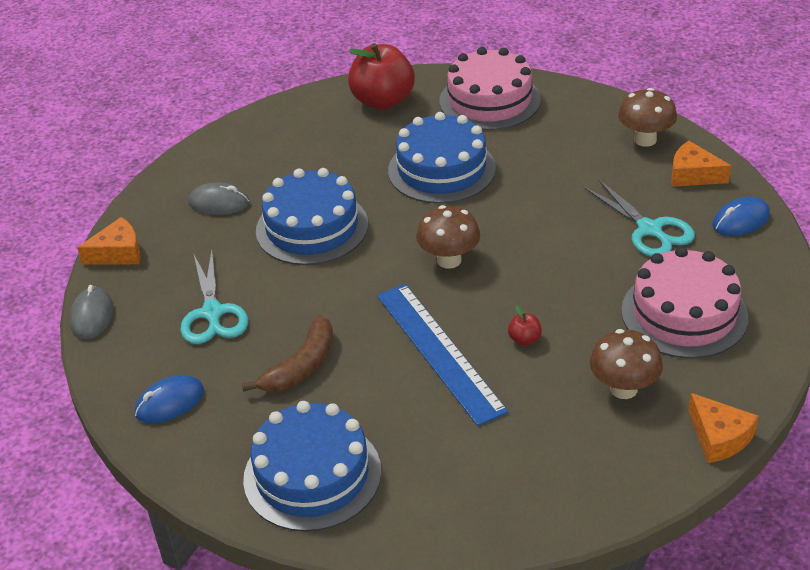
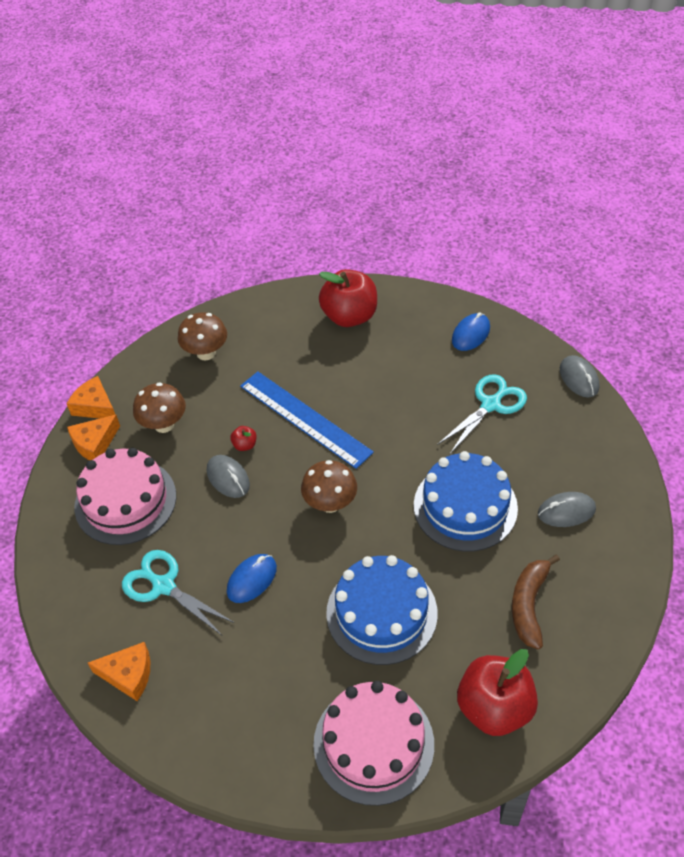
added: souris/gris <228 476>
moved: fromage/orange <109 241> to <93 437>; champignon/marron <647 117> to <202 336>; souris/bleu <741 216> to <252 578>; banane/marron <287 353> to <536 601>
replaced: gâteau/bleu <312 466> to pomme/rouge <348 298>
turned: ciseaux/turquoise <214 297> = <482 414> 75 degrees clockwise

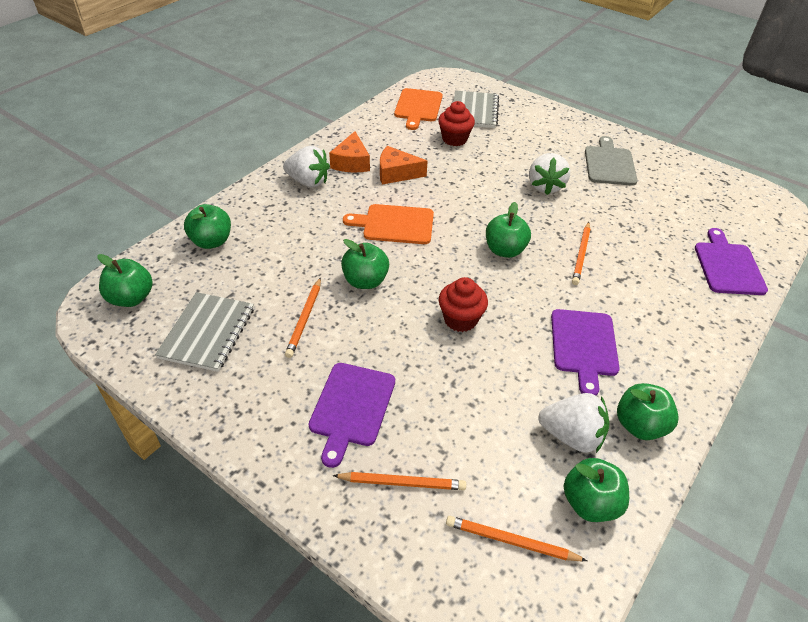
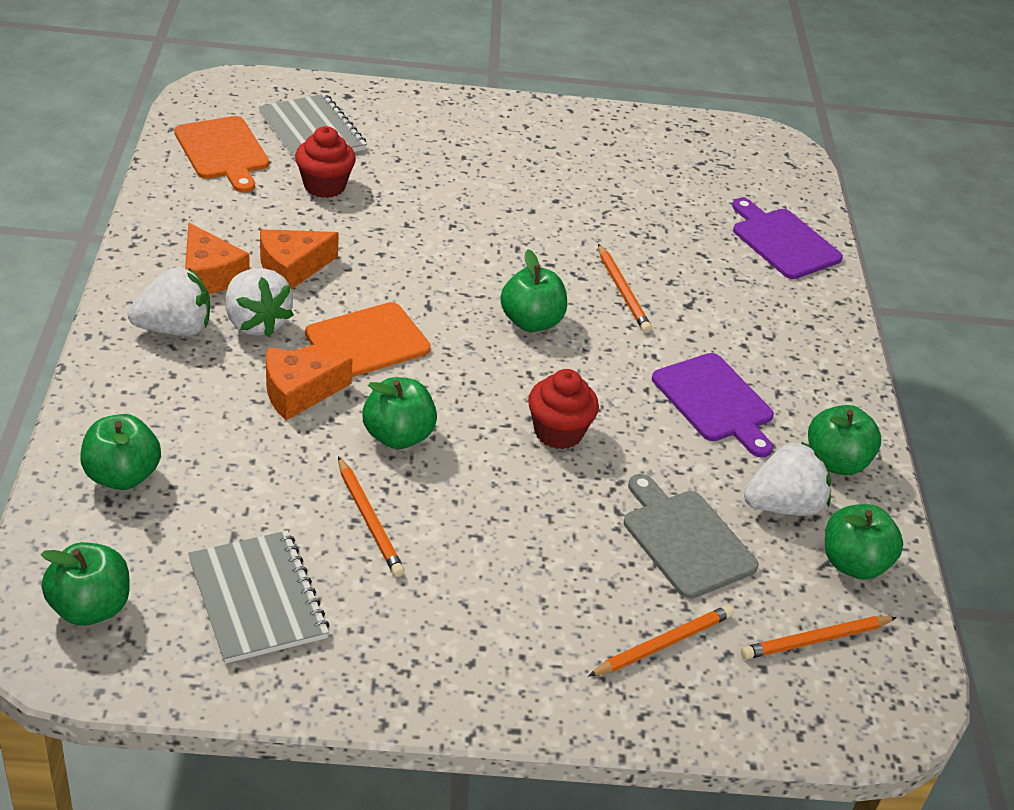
removed: planche à découper/violet <351 415>
added: fromage/orange <309 384>
moved: fraise/blanc <549 174> to <259 302>; planche à découper/gris <611 161> to <691 536>

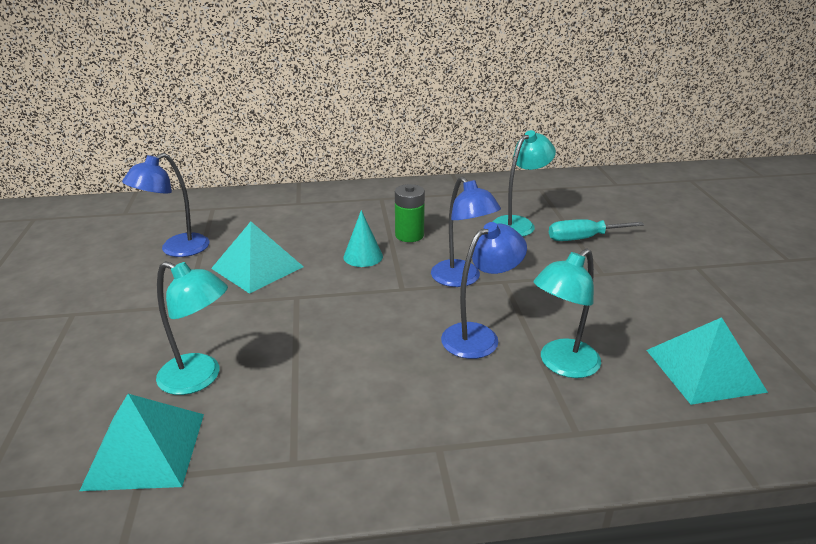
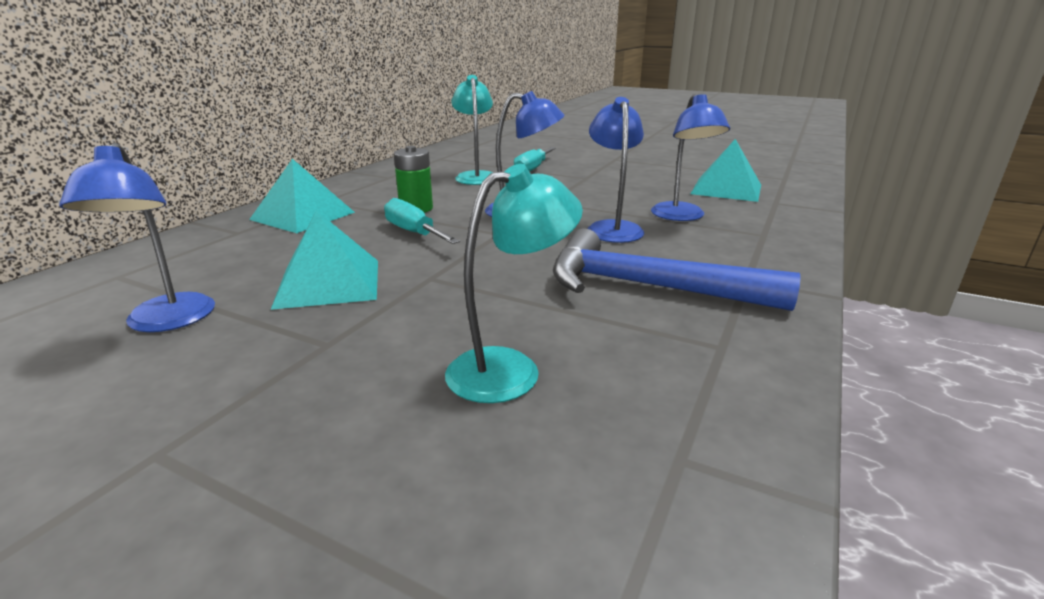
added: marteau/bleu <677 270>
moved: pyramide/turquoise <142 442> to <302 196>
replaced: cône/turquoise <363 238> to tournevis/turquoise <422 221>
recoloured: lampe/turquoise <567 313> to lampe/bleu <690 157>

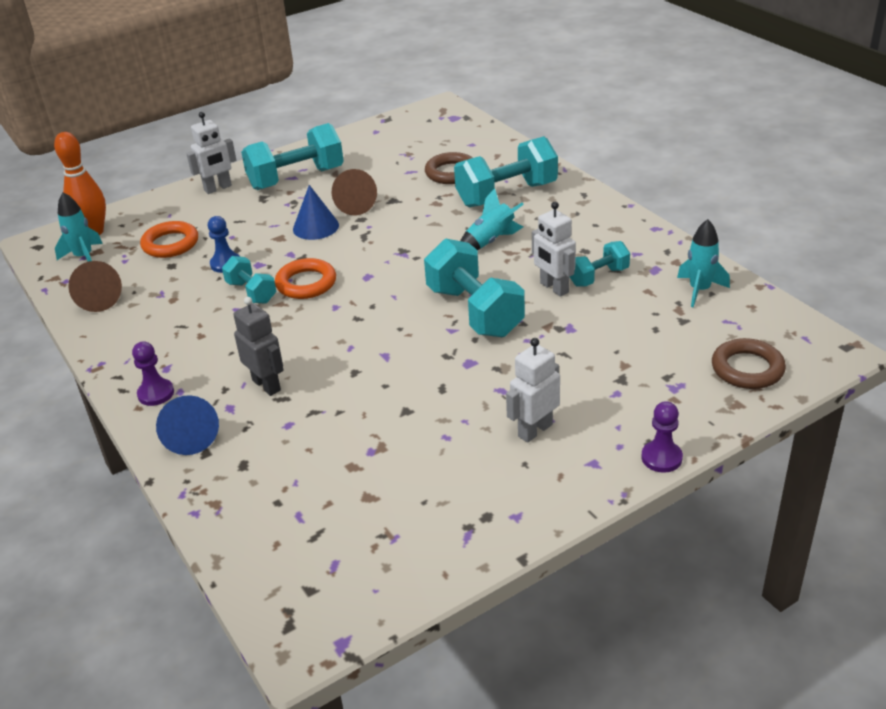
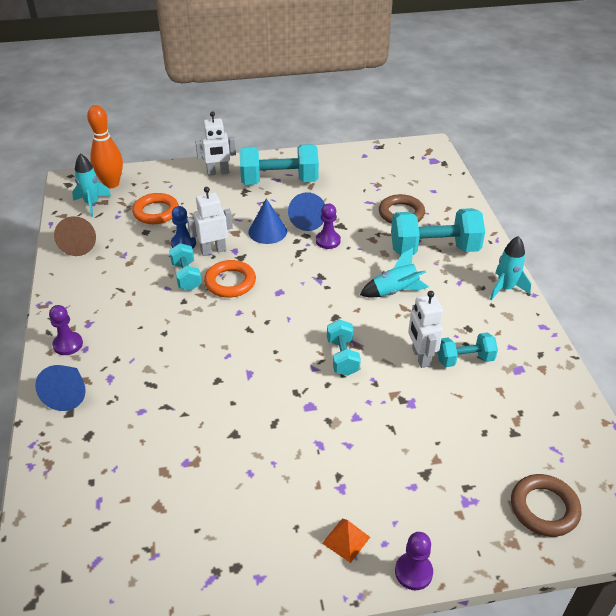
removed: robot/gris <259 346>
added: pion/violet <328 226>; pyramide/orange <346 541>
moved: robot/blanc <533 390> to <210 221>; fusée/turquoise <703 263> to <510 268>
recoloured: cône/marron <354 192> to cône/bleu <306 211>
resized: haltère/turquoise <474 288> = <344 347> x0.55

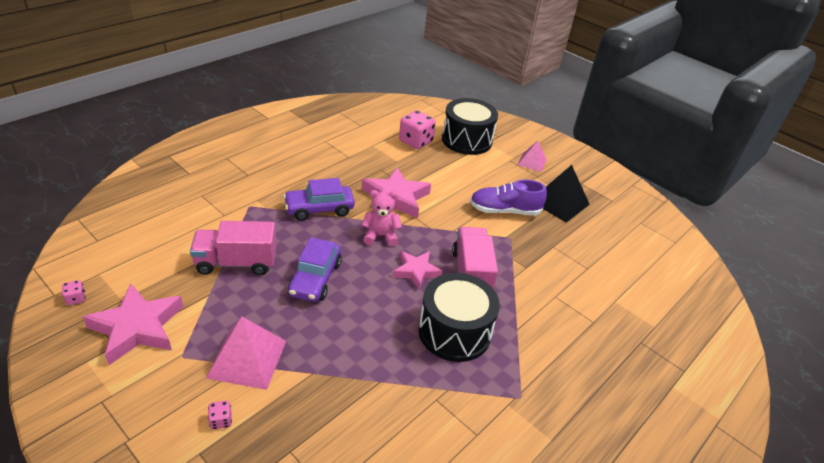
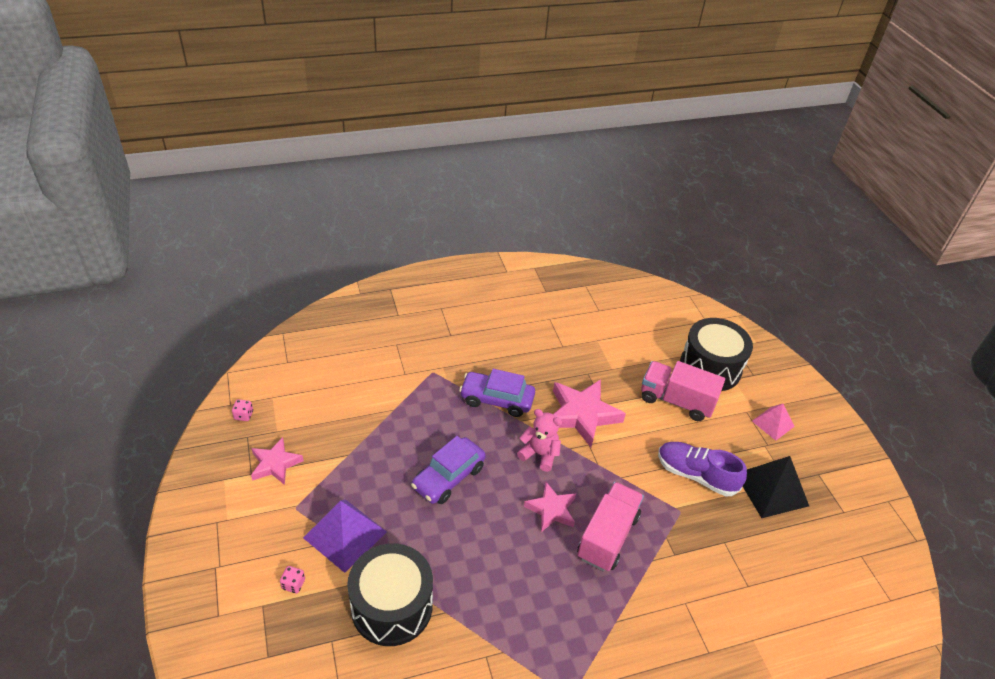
removed: dé/rose <417 129>
moved: tambour/noir <459 317> to <390 594>; camion/rose <233 248> to <683 391>
recoloured: pyramide/rose <246 353> to pyramide/violet <345 536>
resized: étoile/rose <133 324> = <277 461> x0.62

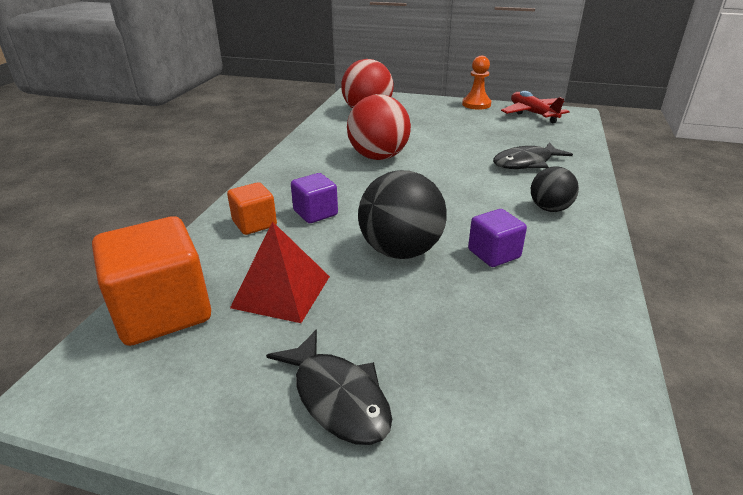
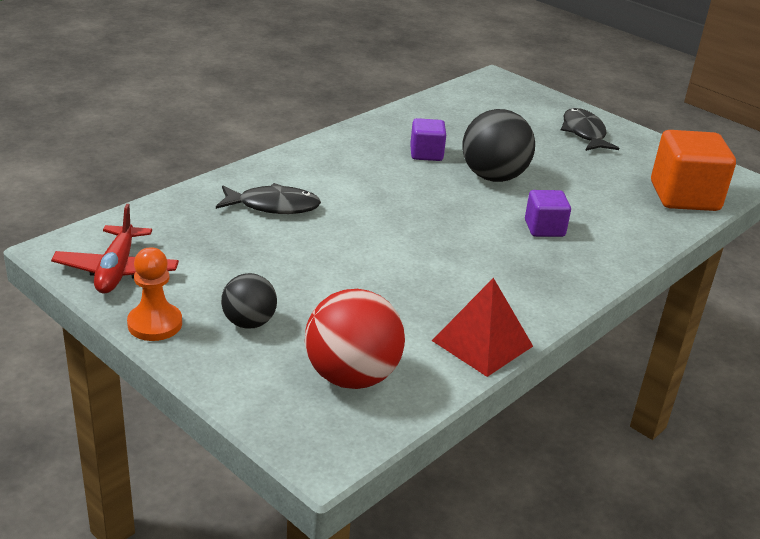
removed: cube/orange <252 208>; balle/rouge <379 127>
moved: balle/noir <555 189> to <249 301>; pyramide/rouge <280 272> to <482 327>

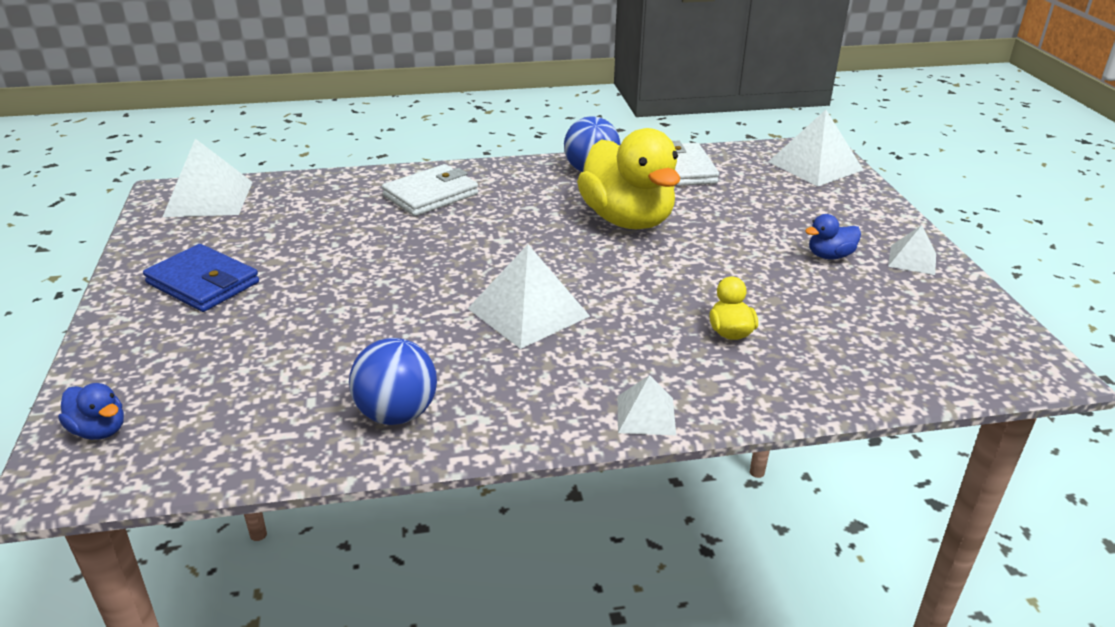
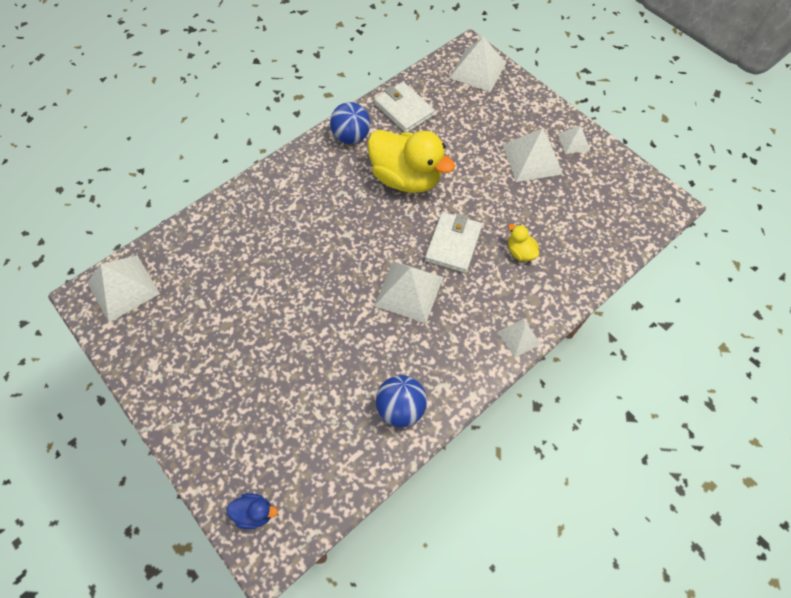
removed: portefeuille/bleu <201 278>
moved: portefeuille/blanc <430 190> to <453 242>
replaced: canard/bleu <833 236> to pyramide/blanc <532 155>

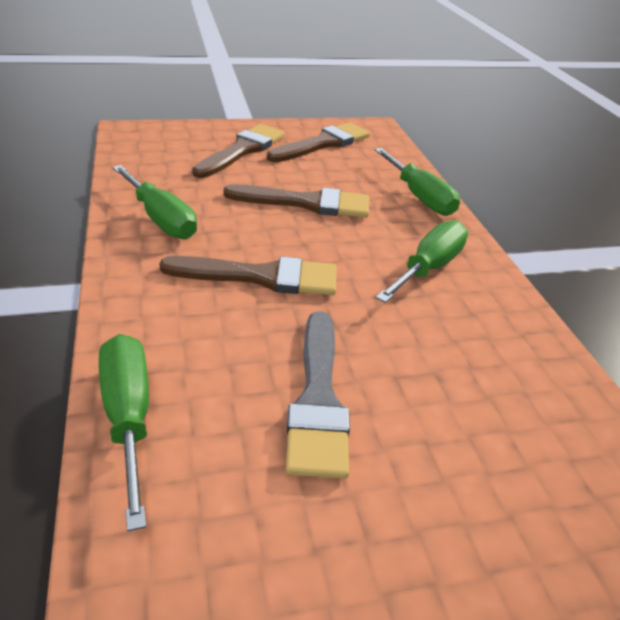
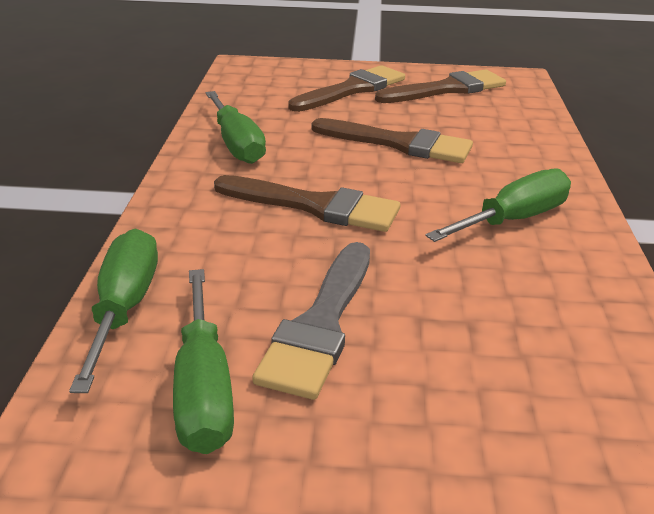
moved: tournevis/vert <417 182> to <203 361>

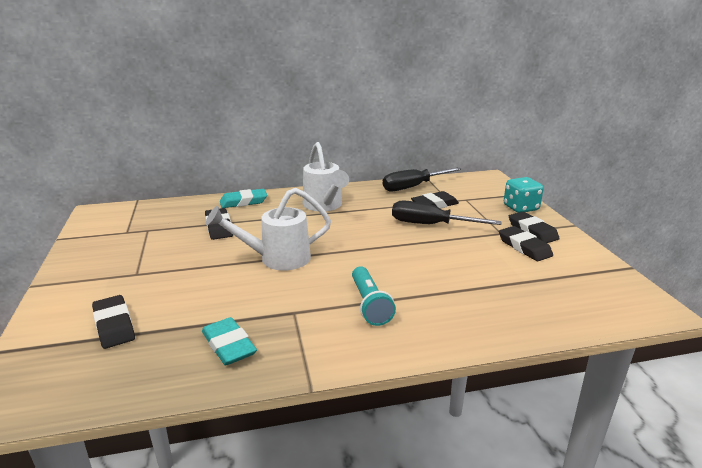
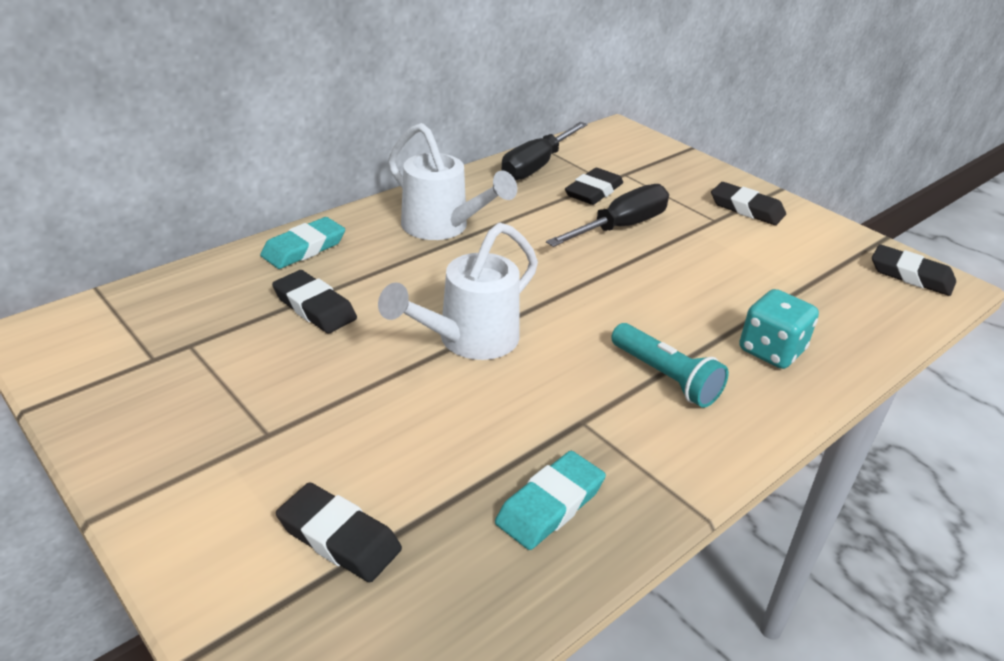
moved: dé/turquoise <524 195> to <779 329>; gomme/noir <526 243> to <914 270>
turned: gomme/turquoise <229 341> = <550 500> 75 degrees counterclockwise; tournevis/noir <447 213> = <607 215> 150 degrees clockwise

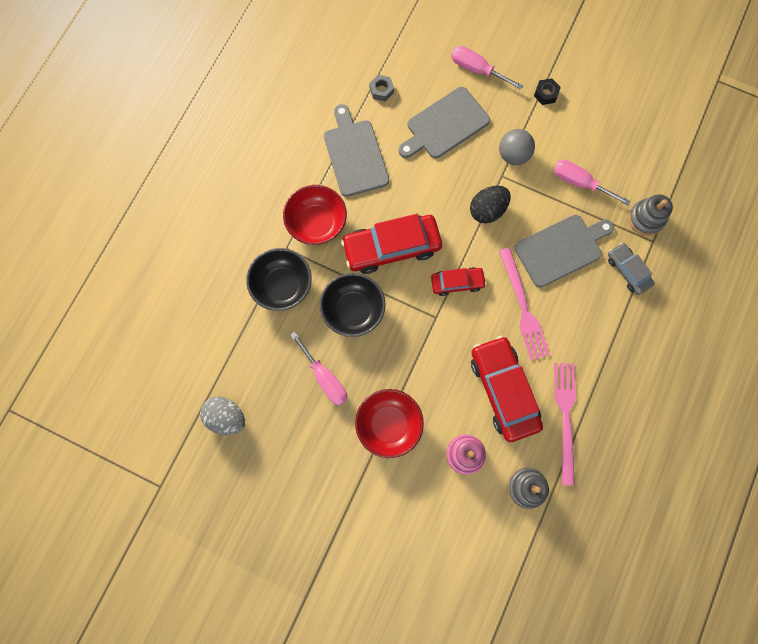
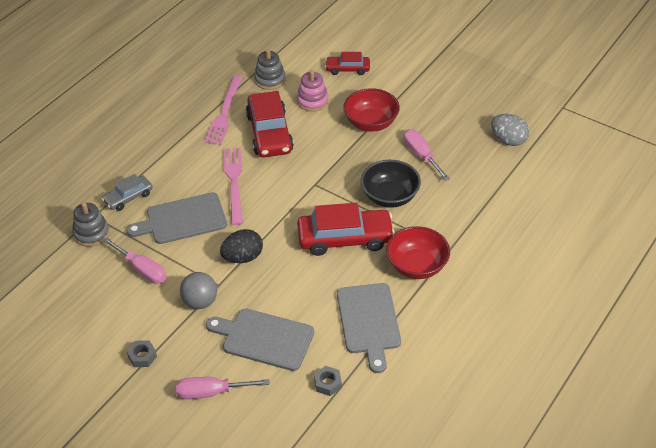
removed: bol/noir <279 279>
moved: voiture/rouge <458 281> to <347 63>
recoloured: écrou/noir <547 91> to écrou/gris <142 353>
turned: voiture/gris <631 269> = <127 192> 75 degrees clockwise; tournevis/rose <487 68> = <223 388> 135 degrees clockwise; planche à découper/gris <444 123> = <260 340> 135 degrees counterclockwise

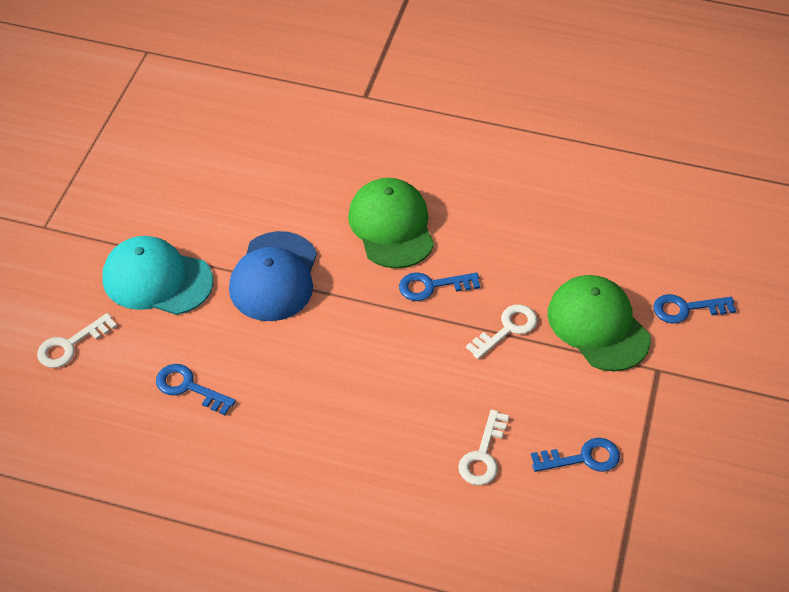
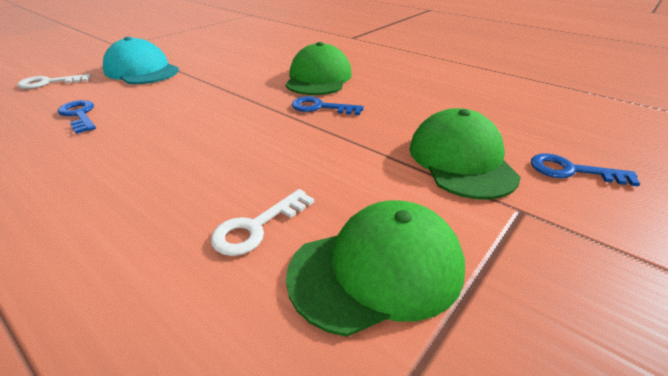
removed: casquette/bleu <273 276>; clé/blanc <501 331>
replaced: clé/bleu <575 455> to casquette/vert <375 268>

